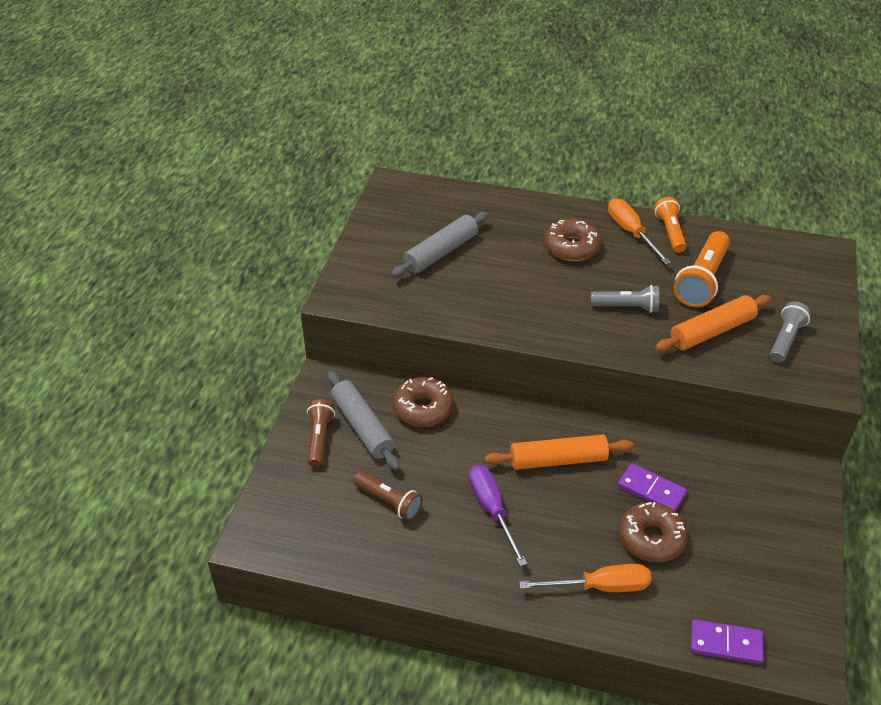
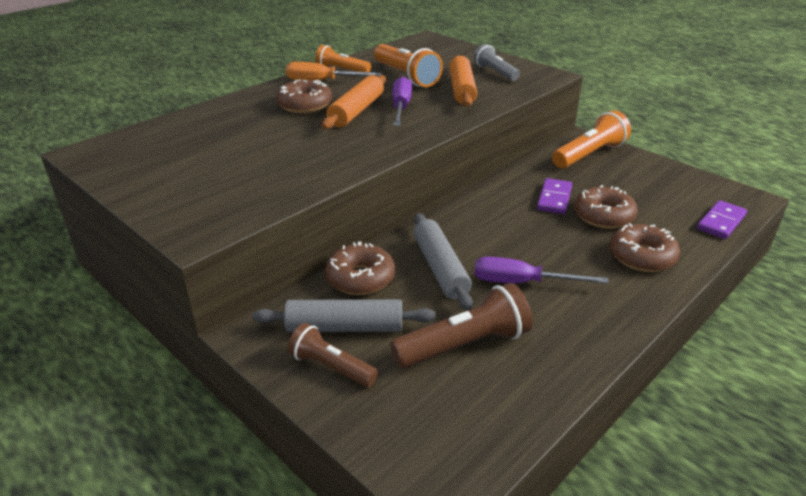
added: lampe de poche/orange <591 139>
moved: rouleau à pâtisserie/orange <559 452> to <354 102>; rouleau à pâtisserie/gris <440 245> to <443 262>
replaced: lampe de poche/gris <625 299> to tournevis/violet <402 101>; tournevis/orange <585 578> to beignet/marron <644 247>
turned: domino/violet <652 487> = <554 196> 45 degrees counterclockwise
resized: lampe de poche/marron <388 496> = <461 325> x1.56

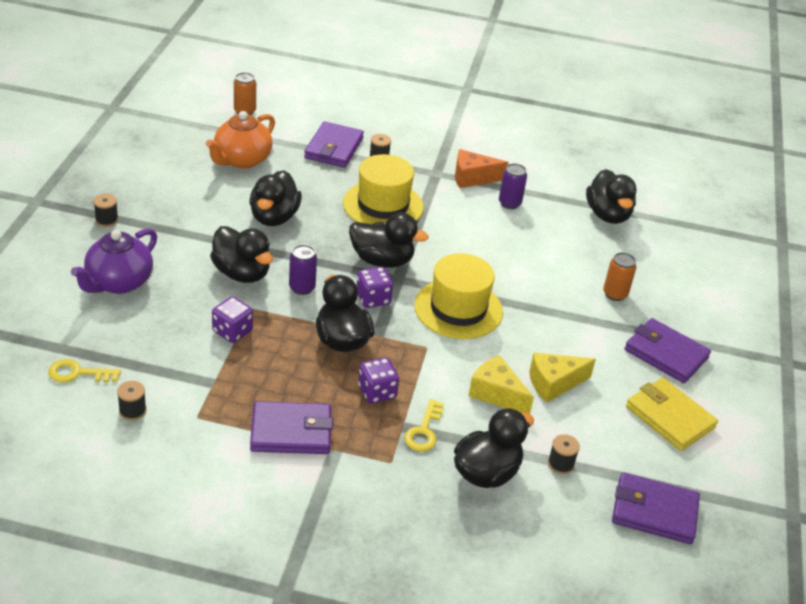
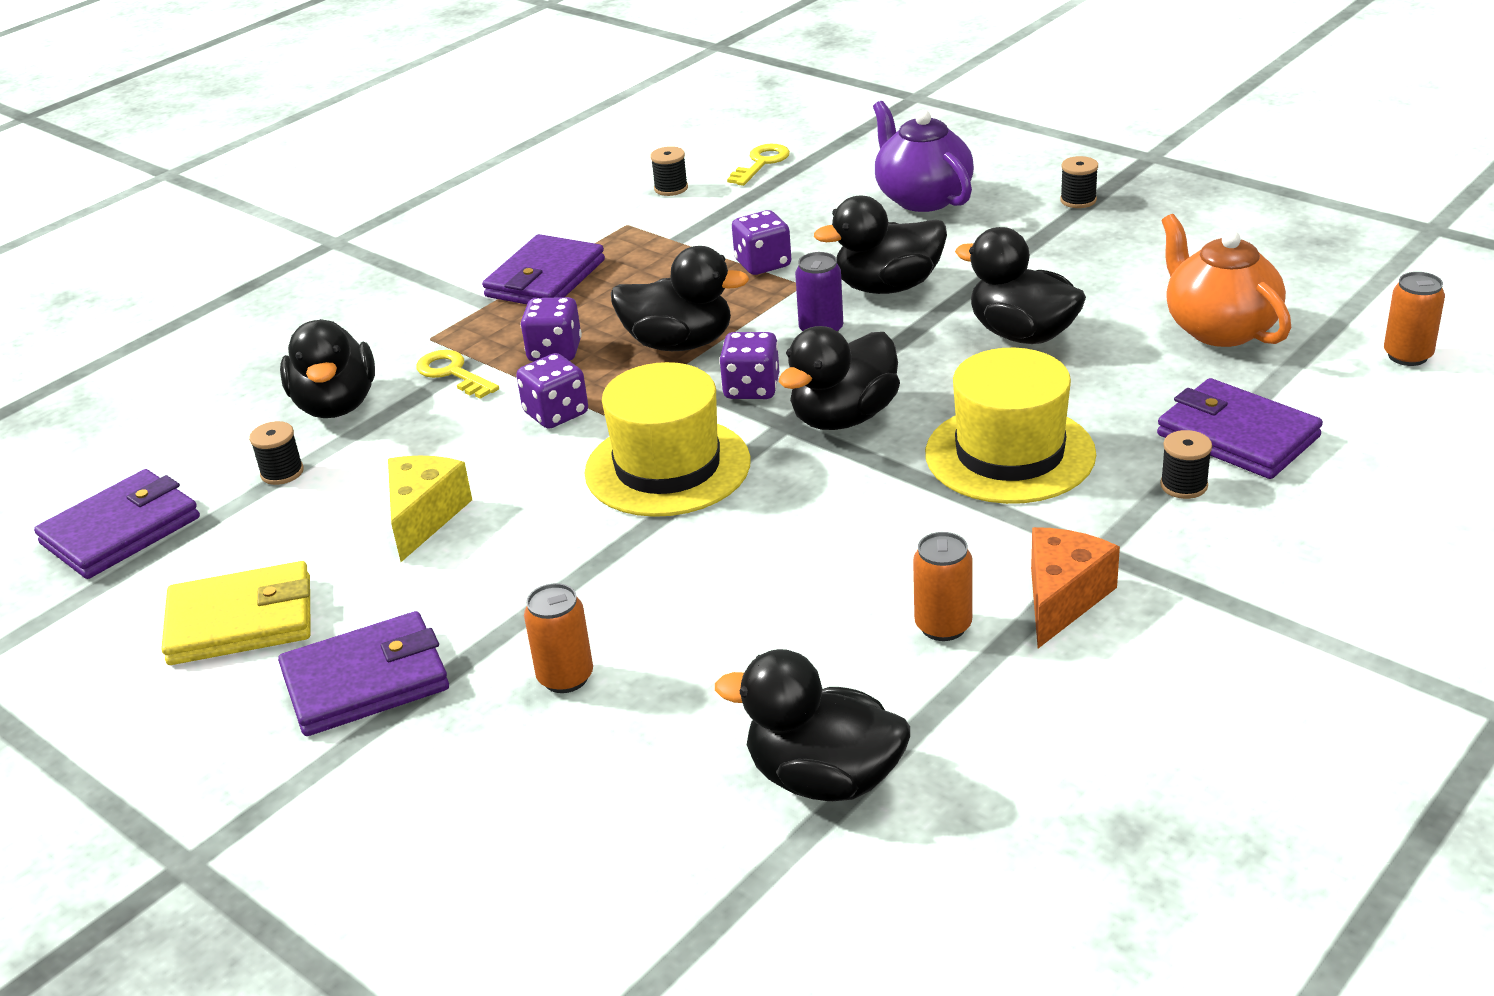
removed: fromage/jaune <501 384>
added: dé/violet <552 391>
recoloured: canette/violet <513 186> to canette/orange <943 586>

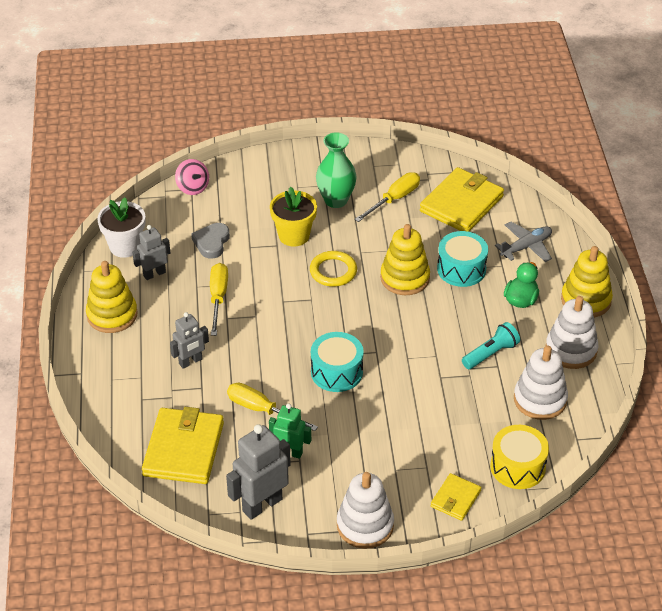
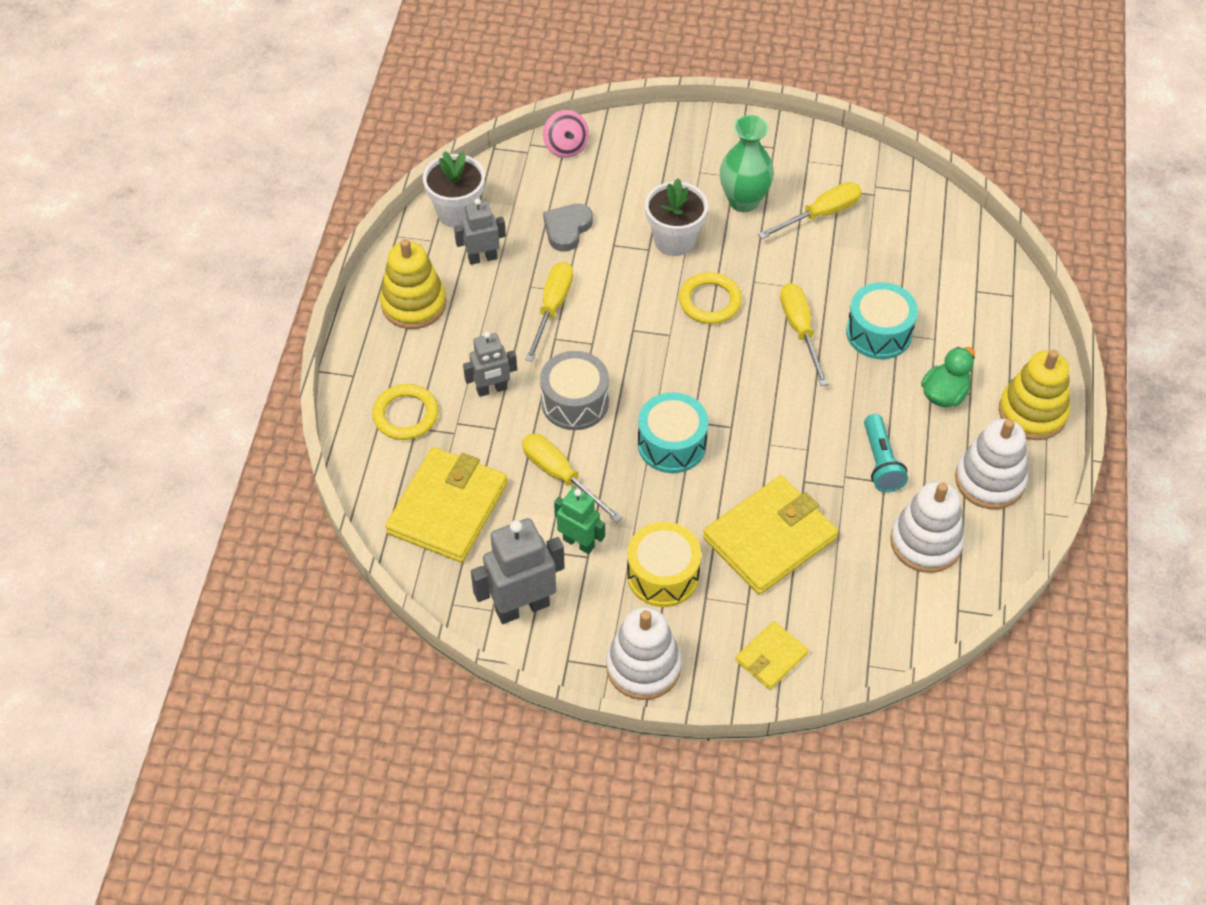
removed: avion/gris <523 242>
added: anneau/jaune <405 412>; tambour/gris <574 390>
moved: tambour/jaune <519 457> to <664 564>; portefeuille/jaune <462 199> to <770 535>
replaced: jouet à empiler/jaune <405 259> to tournevis/jaune <804 334>
recoloured: pot de fleurs/jaune <293 217> to pot de fleurs/blanc <676 217>
turned: lampe de poche/turquoise <491 345> = <886 453> 105 degrees clockwise

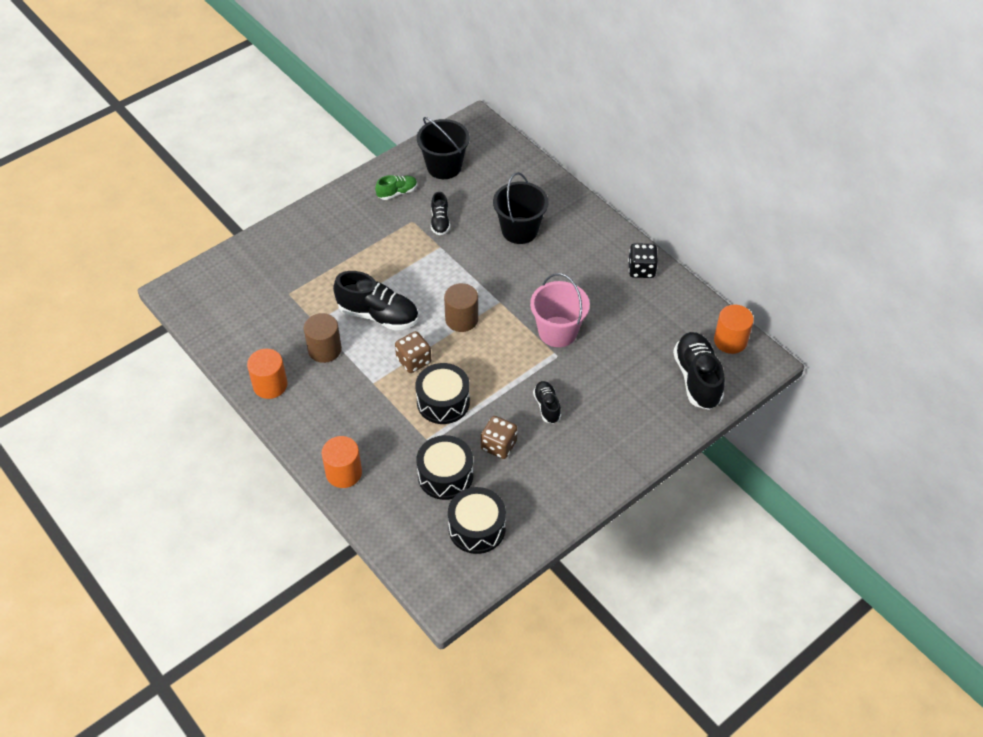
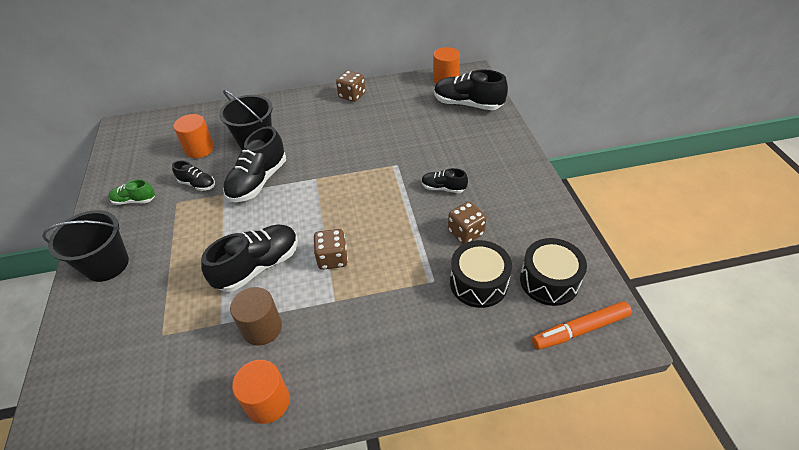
removed: tambour/noir <442 393>; cylindre/marron <461 307>; seau/rose <560 310>
added: chaussure/noir <254 164>; feutre/orange <582 325>
moved: seau/noir <443 148> to <85 246>; cylindre/orange <341 462> to <194 136>
recoloured: dé/noir <643 260> to dé/marron <350 86>
turned: chaussure/vert <396 187> = <131 192> 90 degrees counterclockwise

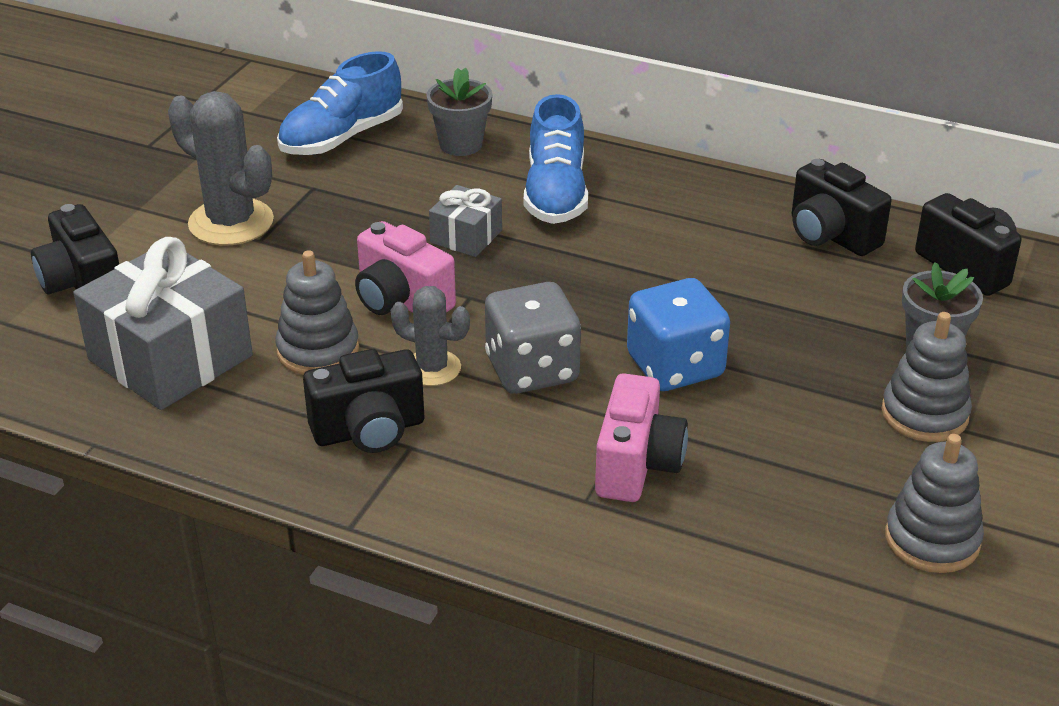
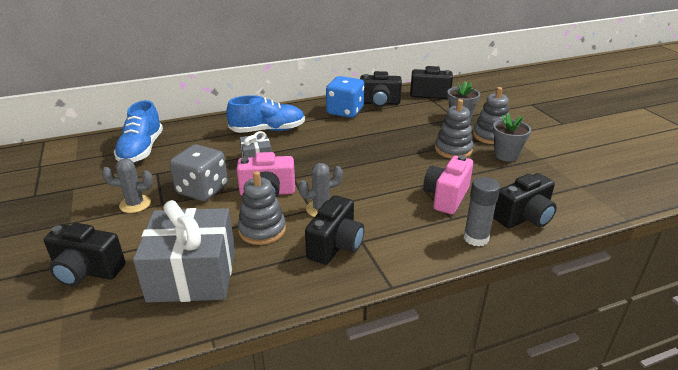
added: bâton de colle/gris <482 212>; appareil photo/noir <525 200>
moved: dé/gris <533 338> to <198 172>; dé/bleu <678 334> to <345 97>; jouet à empiler/gris <934 503> to <454 129>; pot de fleurs/gris <459 111> to <512 137>
turned: chaussure/bleu <556 159> = <265 114> 60 degrees counterclockwise; appareil photo/rose <641 437> = <448 184> 120 degrees counterclockwise
resized: cactus/gris <221 168> = <127 185> x0.60

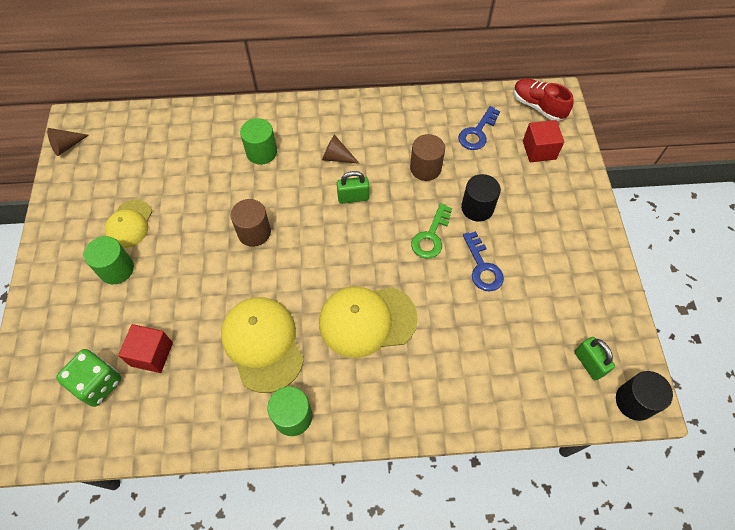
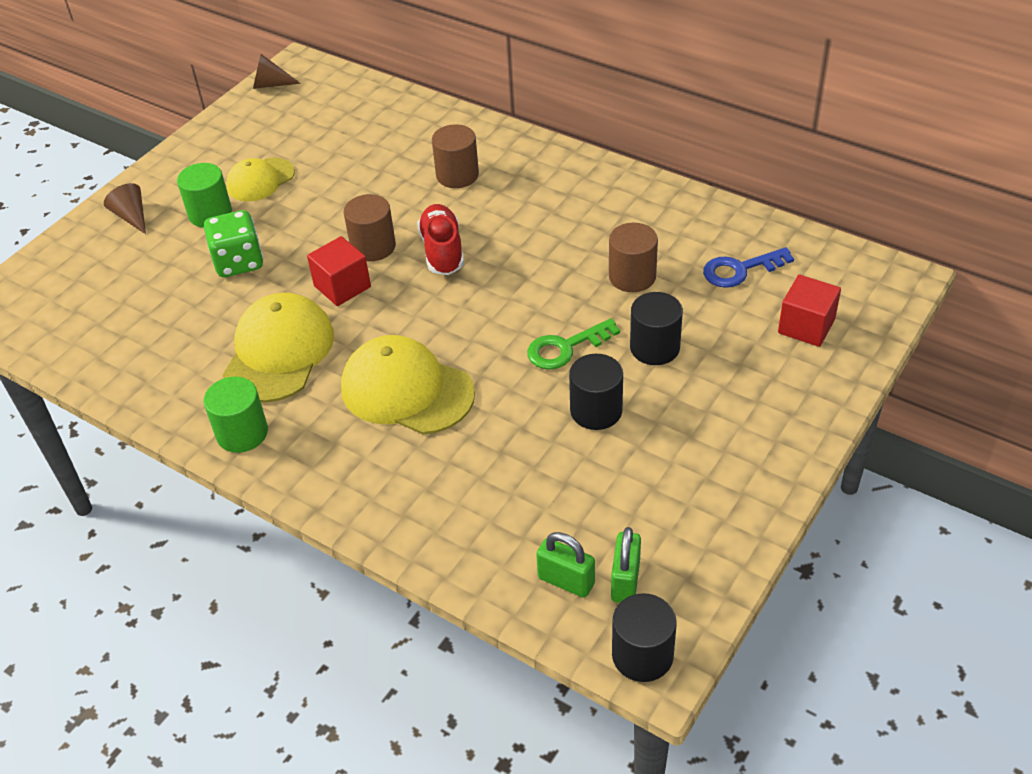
moved: cône/marron <341 149> to <125 208>; dé/vert <88 378> to <233 243>; cube/rouge <145 348> to <339 271>; chaussure/rouge <543 99> to <440 239>; cadenas/vert <353 187> to <565 565>
replaced: clé/bleu <483 261> to cylindre/noir <596 392>
recoloured: cylindre/vert <258 141> to cylindre/marron <455 156>

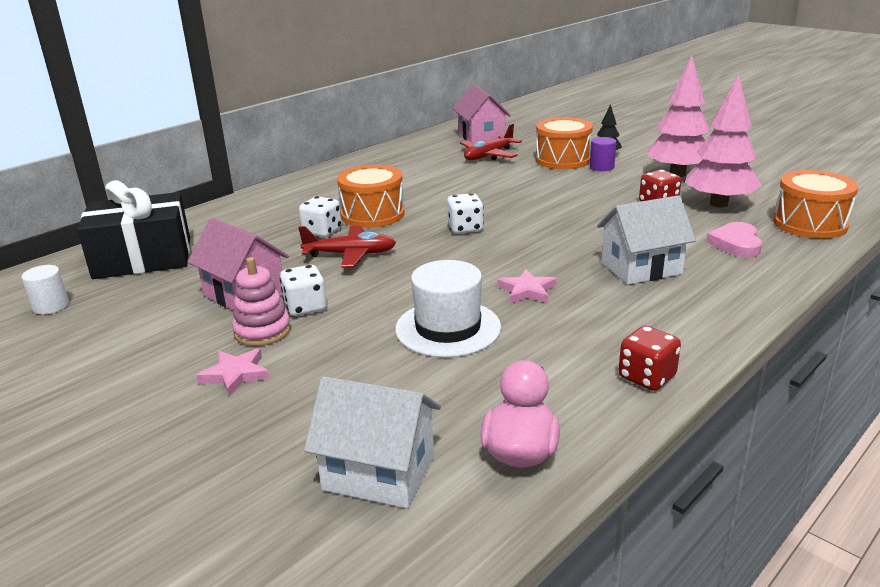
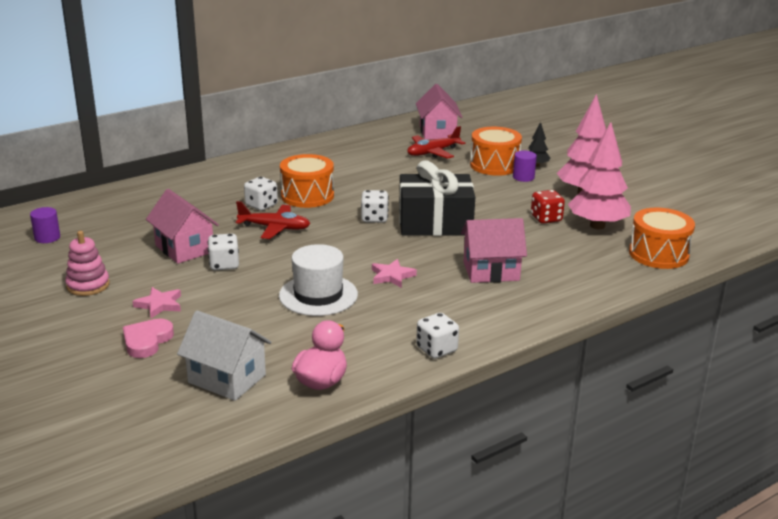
moved: jouet à empiler/rose <261 301> to <87 263>; cœur/rose <734 240> to <148 338>; cadeau/noir <133 229> to <437 198>
recoloured: cylindre/blanc <45 290> to cylindre/violet <45 225>; dé/rouge <649 358> to dé/blanc <437 336>; maison/blanc <646 240> to maison/rose <494 250>

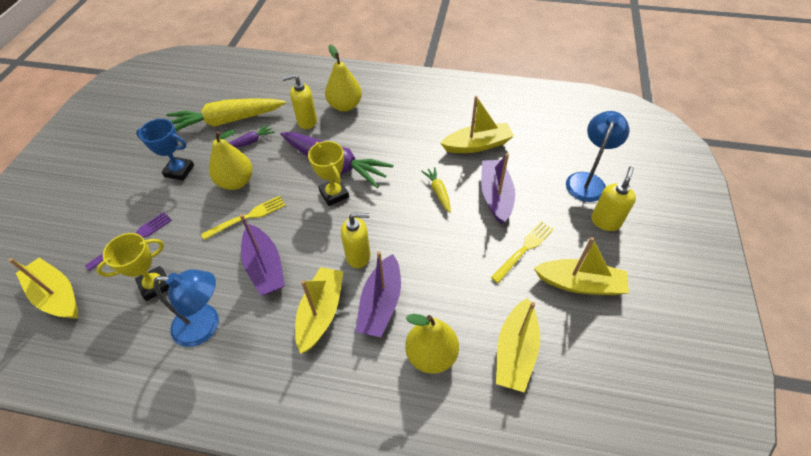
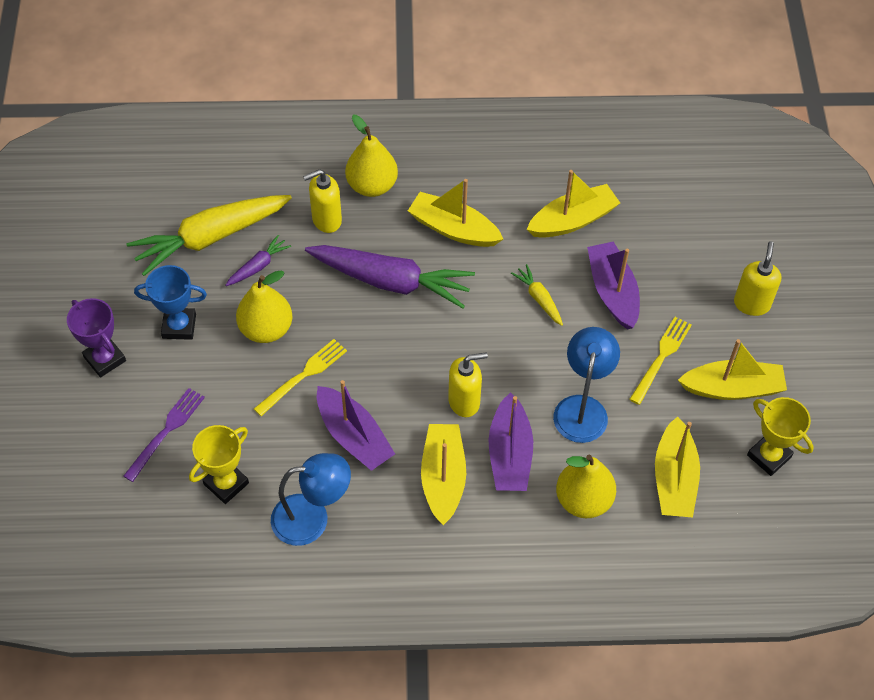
added: trophée/violet <96 337>
moved: bateau/jaune <43 288> to <455 213>; lampe/bleu <598 156> to <586 385>; trophée/jaune <328 173> to <780 436>

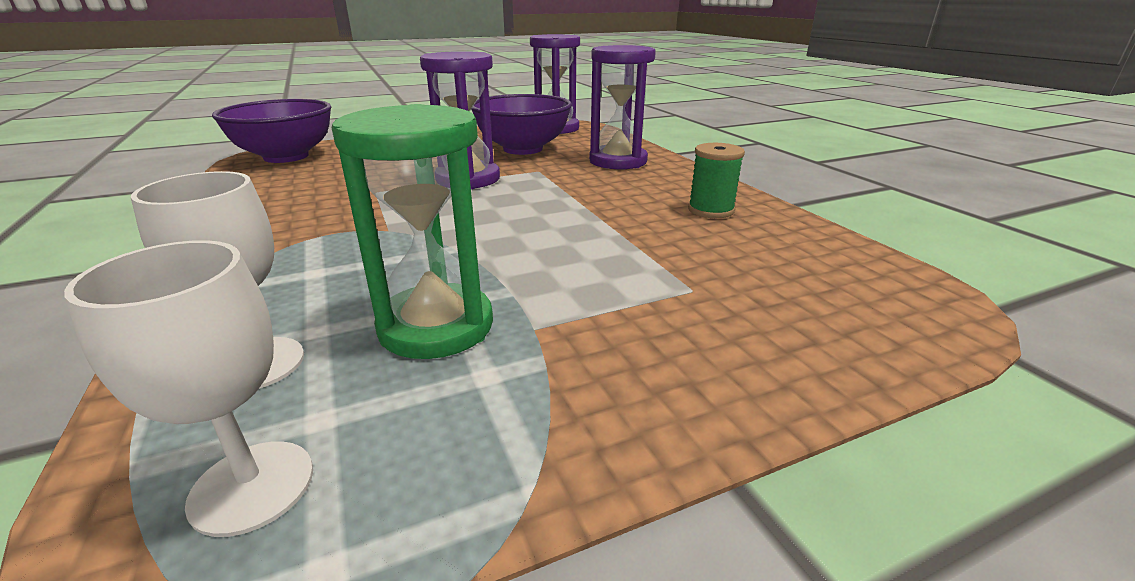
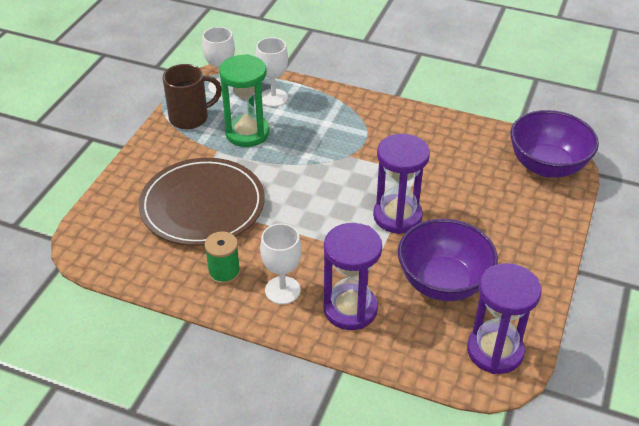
added: assiette/marron <202 202>; tasse/marron <192 96>; verre à pied/blanc <281 263>

